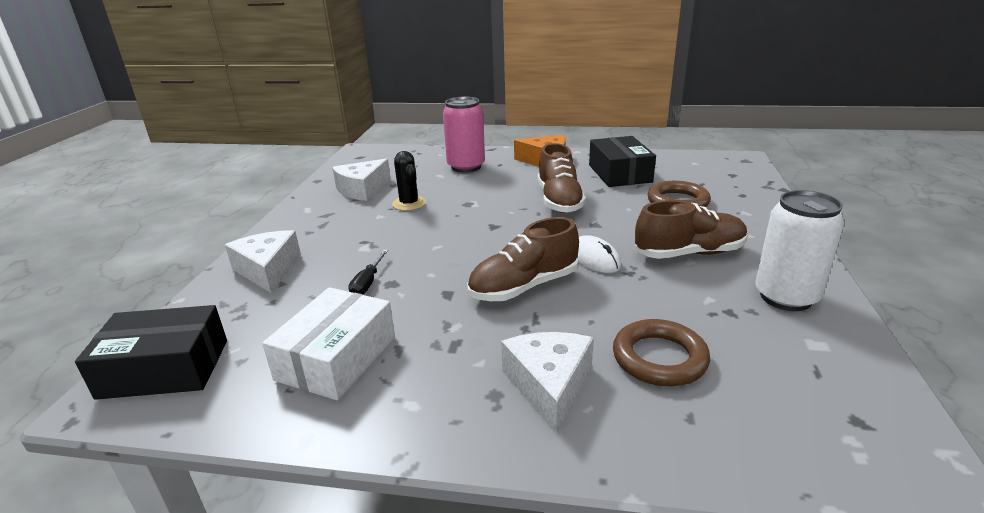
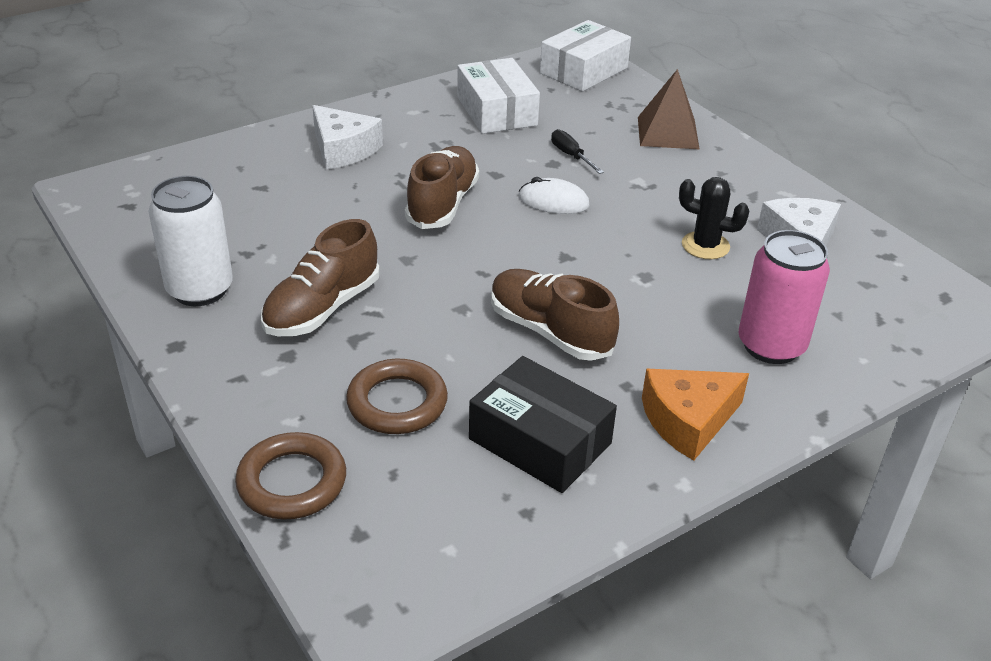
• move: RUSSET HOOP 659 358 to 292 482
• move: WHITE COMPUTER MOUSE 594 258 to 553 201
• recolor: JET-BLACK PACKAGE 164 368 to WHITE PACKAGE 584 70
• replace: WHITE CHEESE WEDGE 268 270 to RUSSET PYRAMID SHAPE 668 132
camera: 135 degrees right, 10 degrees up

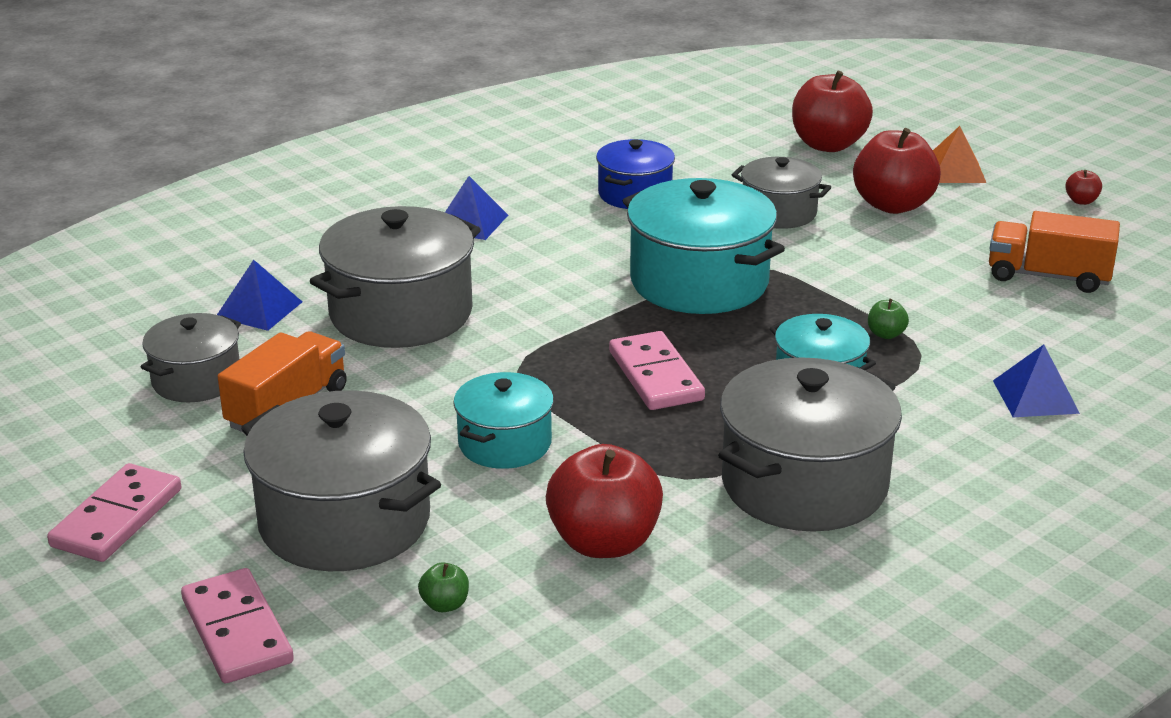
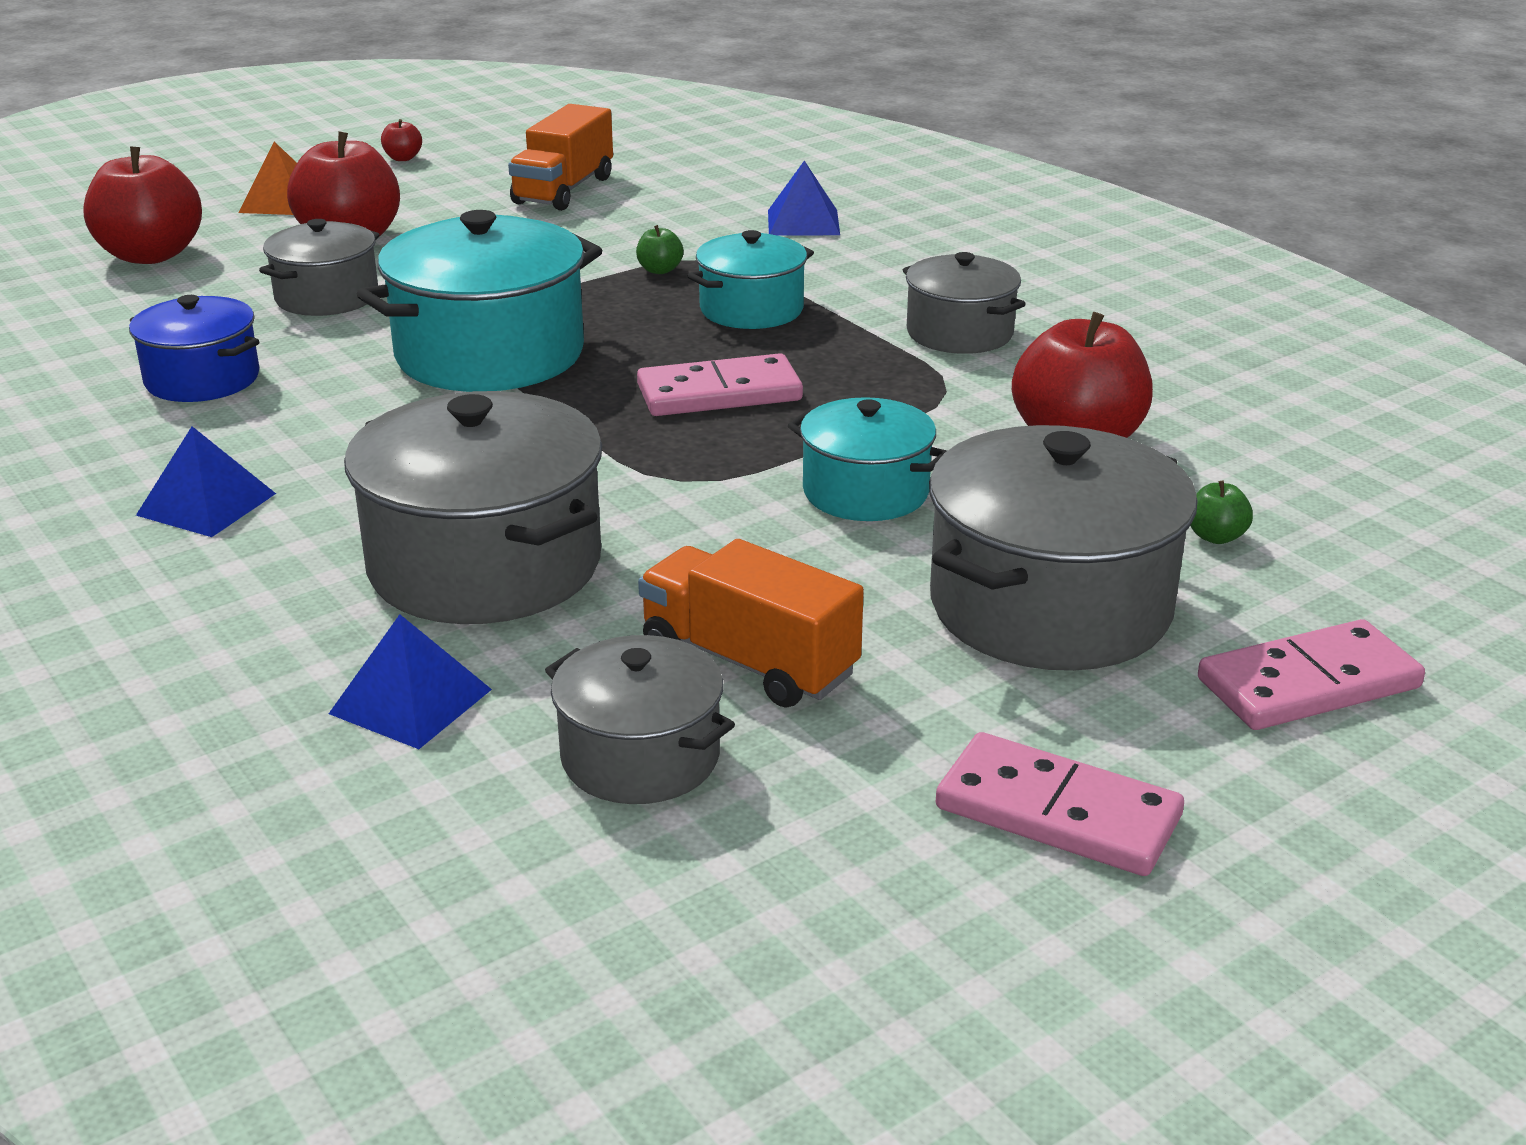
• resize: ASH-GREY STOCKPOT 804 484 = 959 333 x0.58
camera: 85 degrees left, 0 degrees up

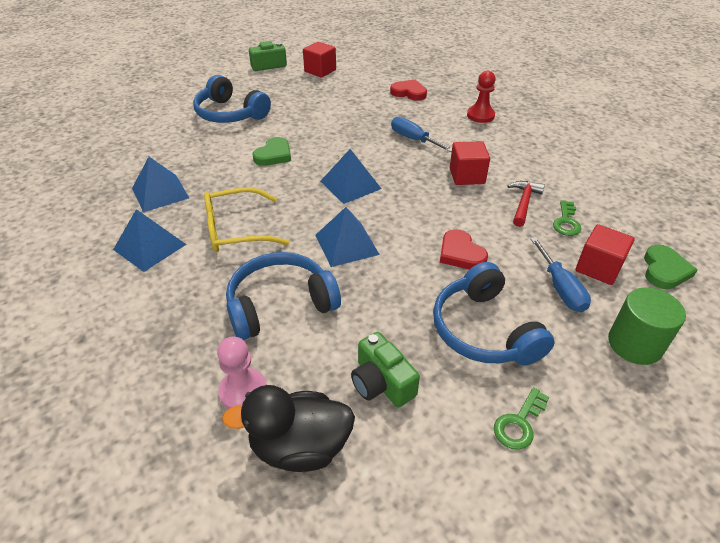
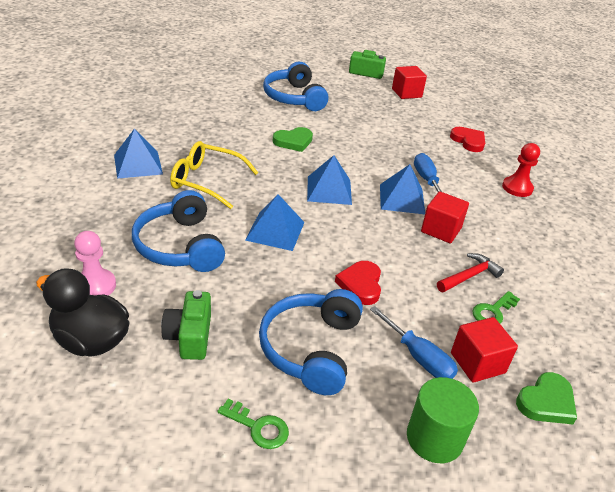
• rotate: BLUE HEADPHONES 280 304 = 180 246 120 degrees counterclockwise
• rotate: GREEN DOOR KEY 519 423 = 258 427 135 degrees counterclockwise
• rotate: BLUE SCREWDRIVER 560 288 = 418 357 60 degrees counterclockwise
• move: BLUE PYRAMID SHAPE 160 193 to 401 199
camera: 30 degrees right, 5 degrees down

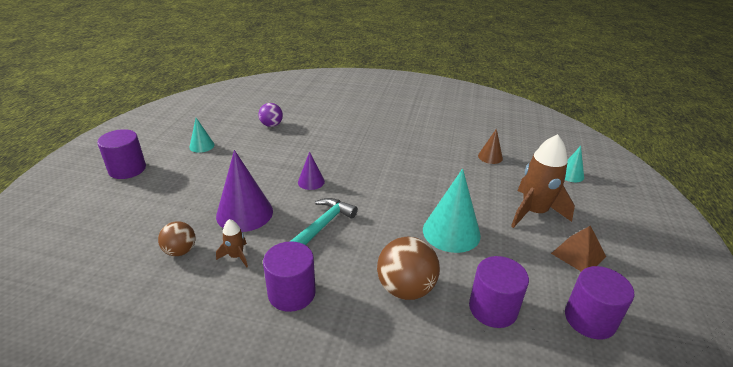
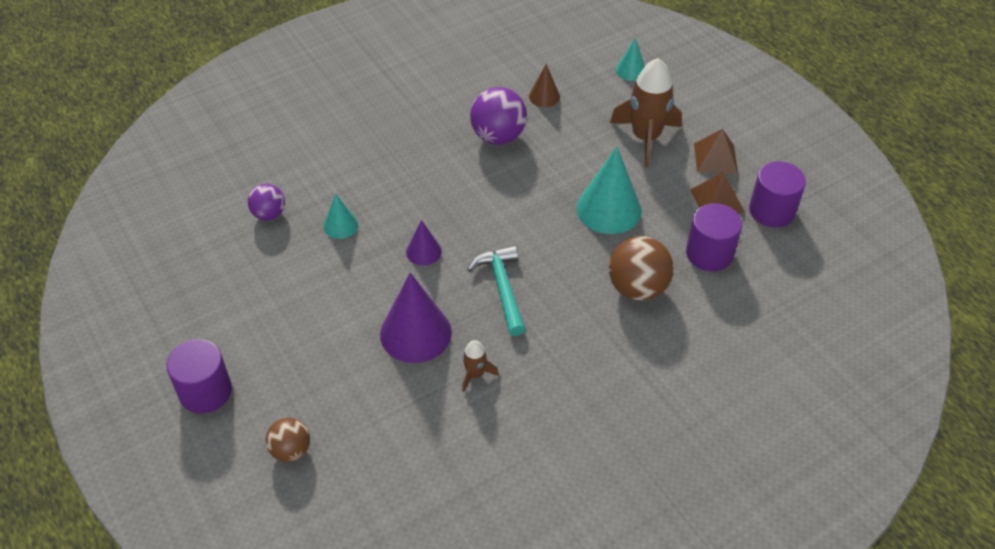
• move: RUSSET PLAY BALL 180 251 to 291 450
• move: TEAL SOLID CONE 202 146 to 340 225
• insert: VIOLET PLAY BALL 498 136
• insert: RUSSET PYRAMID SHAPE 717 200
• delete: VIOLET SOLID CYLINDER 291 293
camera: 45 degrees left, 15 degrees up

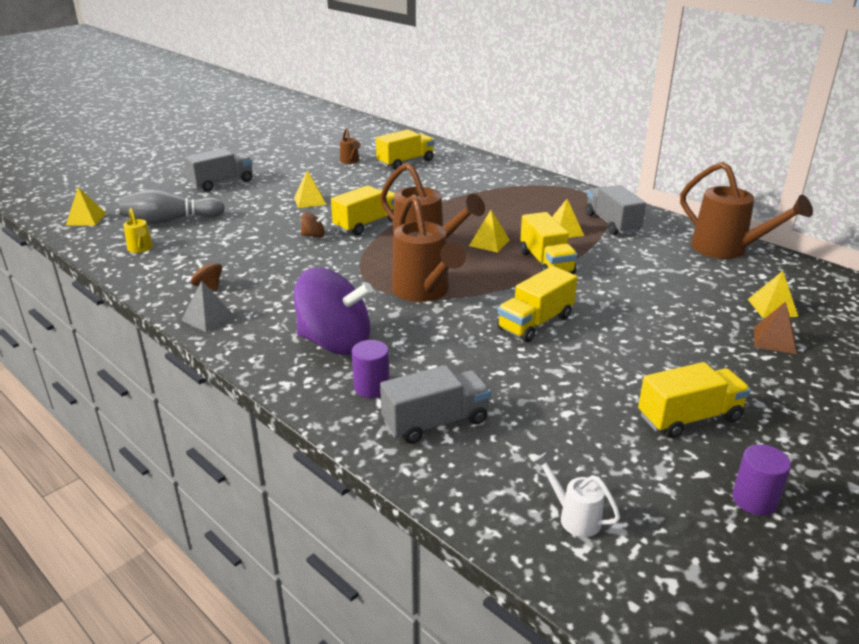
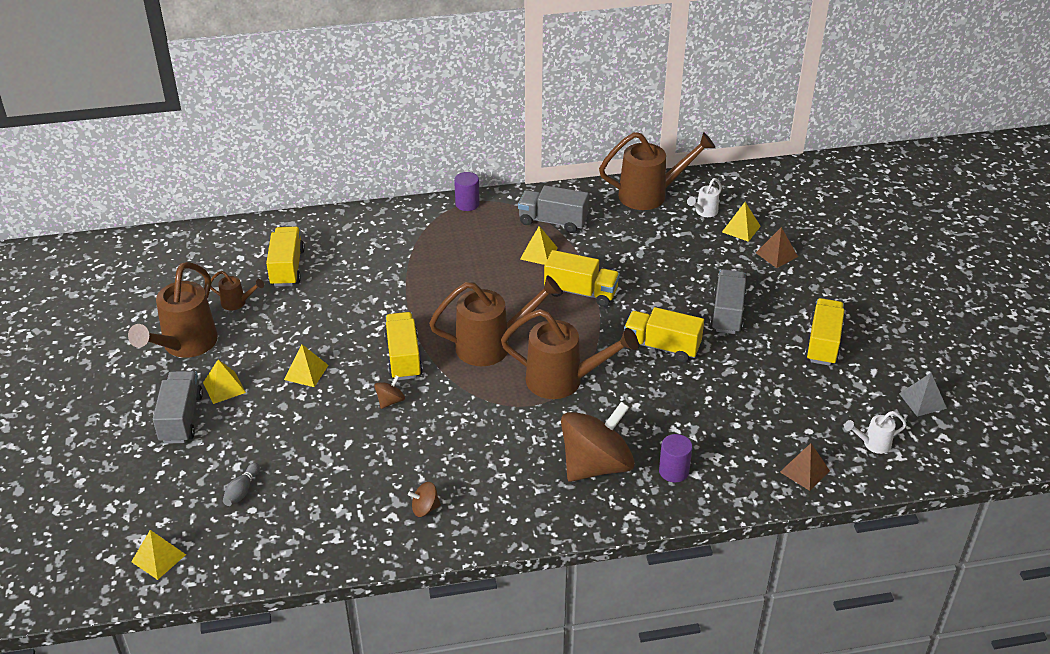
• insert: RUSSET WATERING CAN 185 345
• move: YELLOW PYRAMID SHAPE 489 243 to 224 387
• resize: ASH-GREY BOWLING PIN 170 221 = 242 491 x0.49
• move: VIOLET SOLID CYLINDER 754 500 to 467 204
• recolor: VIOLET WHIRLIGIG 335 343 to RUSSET WHIRLIGIG 596 465
• rotate: YELLOW TOY TRUCK 535 323 = 661 347 120 degrees clockwise
• insert: WHITE WATERING CAN 704 212
• move: ASH-GREY TOY TRUCK 435 422 to 727 313
• insert: RUSSET PYRAMID SHAPE 804 471
• move: ASH-GREY PYRAMID SHAPE 208 318 to 922 401
• delete: YELLOW WATERING CAN 141 249
camera: 55 degrees left, 10 degrees up

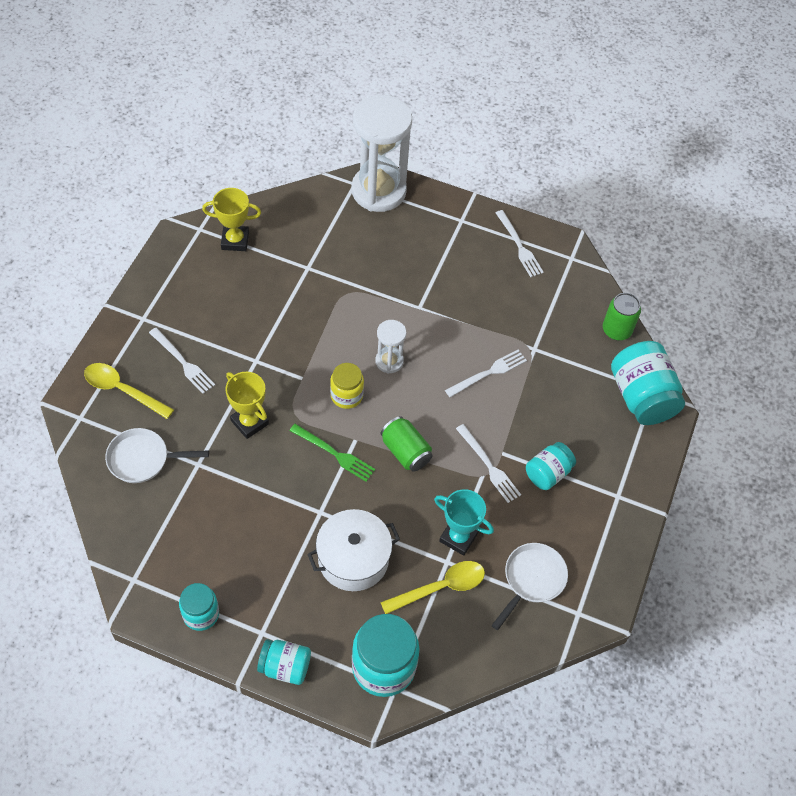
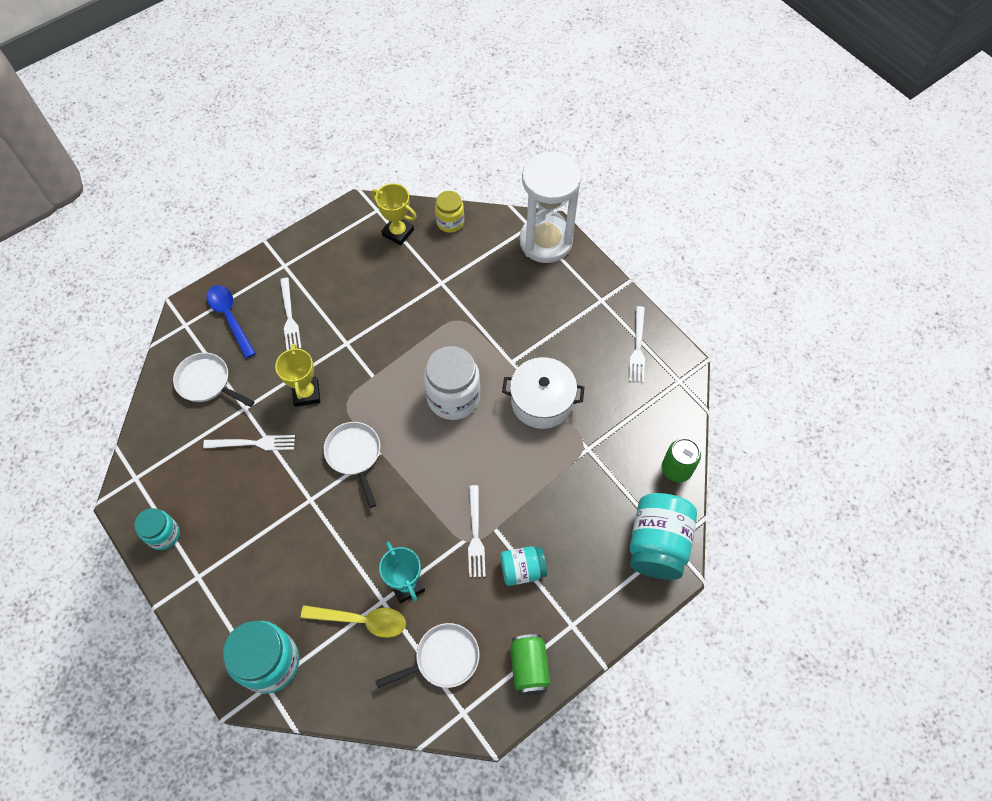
• move: WHITE TABLE FORK 488 373 to 253 443
• recolor: YELLOW TABLESPOON 122 390 to BLUE TABLESPOON 230 318
• replace: GREEN TABLE FORK 334 453 to WHITE SKILLET 354 455
• replace: WHITE SAND TIMER 389 361 to WHITE JAM JAR 453 397
• move: YELLOW JAM JAR 346 395 to 450 222
• move: WHITE STOCKPOT 353 558 to 542 401
• move: GREEN TIN 405 452 to 529 667
• delete: TEAL JAM JAR 285 667
camera: 35 degrees right, 5 degrees up

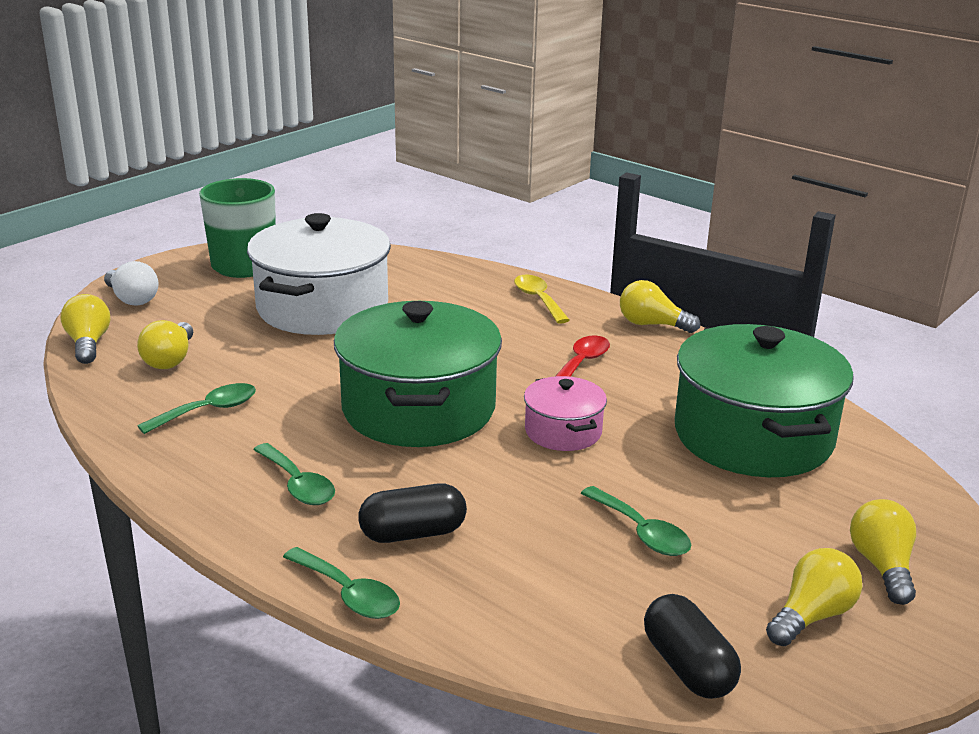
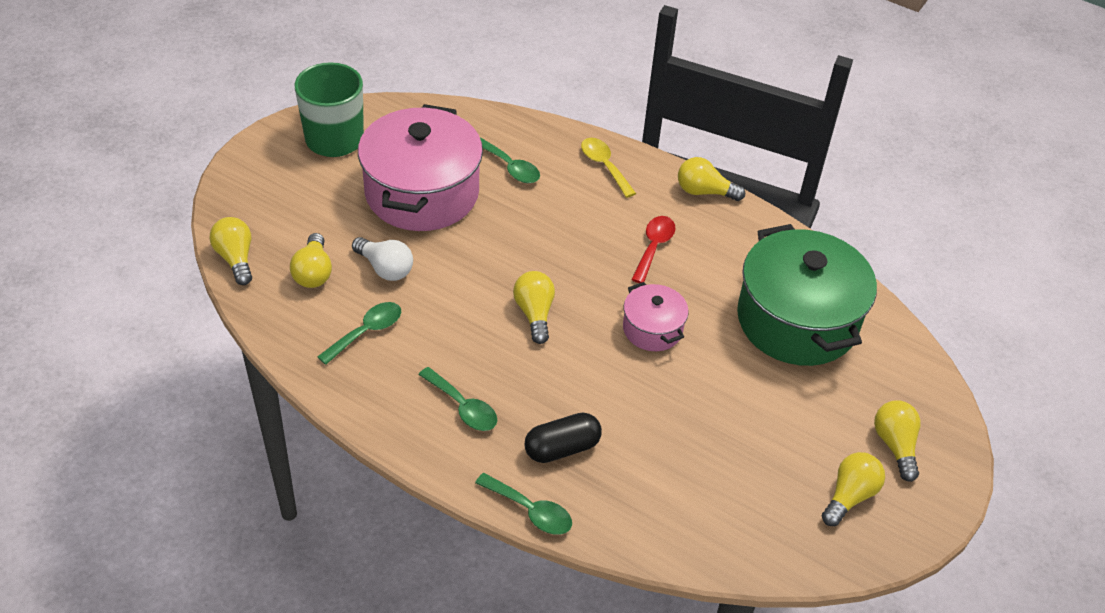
• move: WHITE LIGHT BULB 132 299 to 385 268
• recolor: WHITE STOCKPOT 322 308 to PINK STOCKPOT 422 193
• move: GREEN TABLESPOON 641 532 to 511 167
• replace: GREEN STOCKPOT 418 409 to YELLOW LIGHT BULB 534 314
• delete: JET-BLACK PILL 688 667
camera: 10 degrees left, 20 degrees up

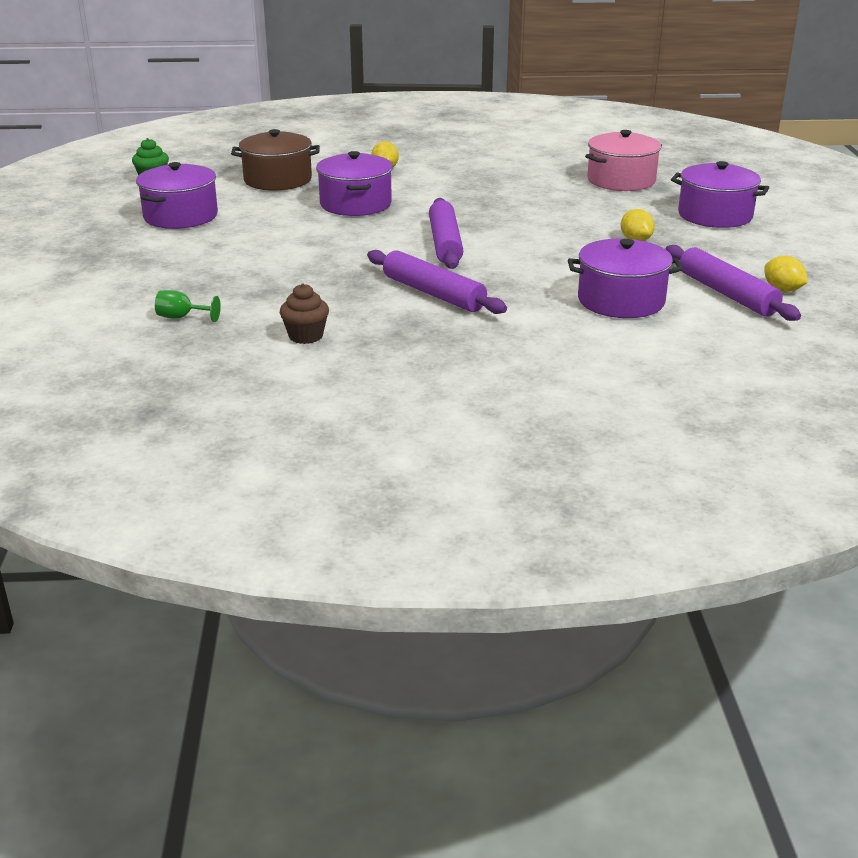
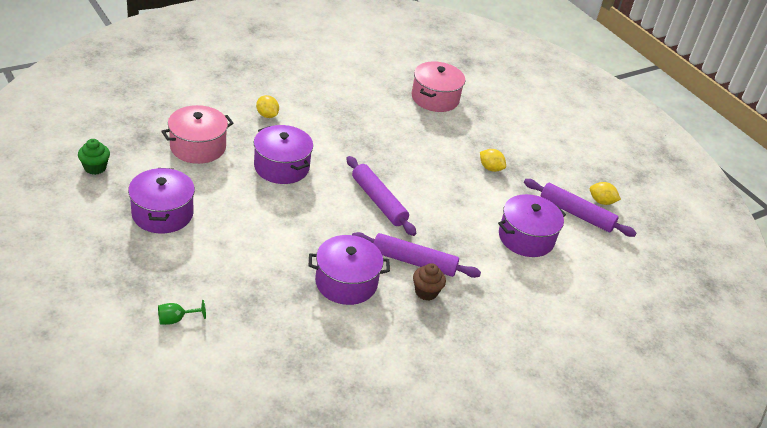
• move: GREEN GOBLET 182 317 to 176 319
• recolor: RUSSET STOCKPOT 277 180 to PINK STOCKPOT 198 147
• move: VIOLET STOCKPOT 715 215 to 346 282
• move: RUSSET CUPCAKE 306 336 to 426 292
camera: 35 degrees left, 10 degrees up

